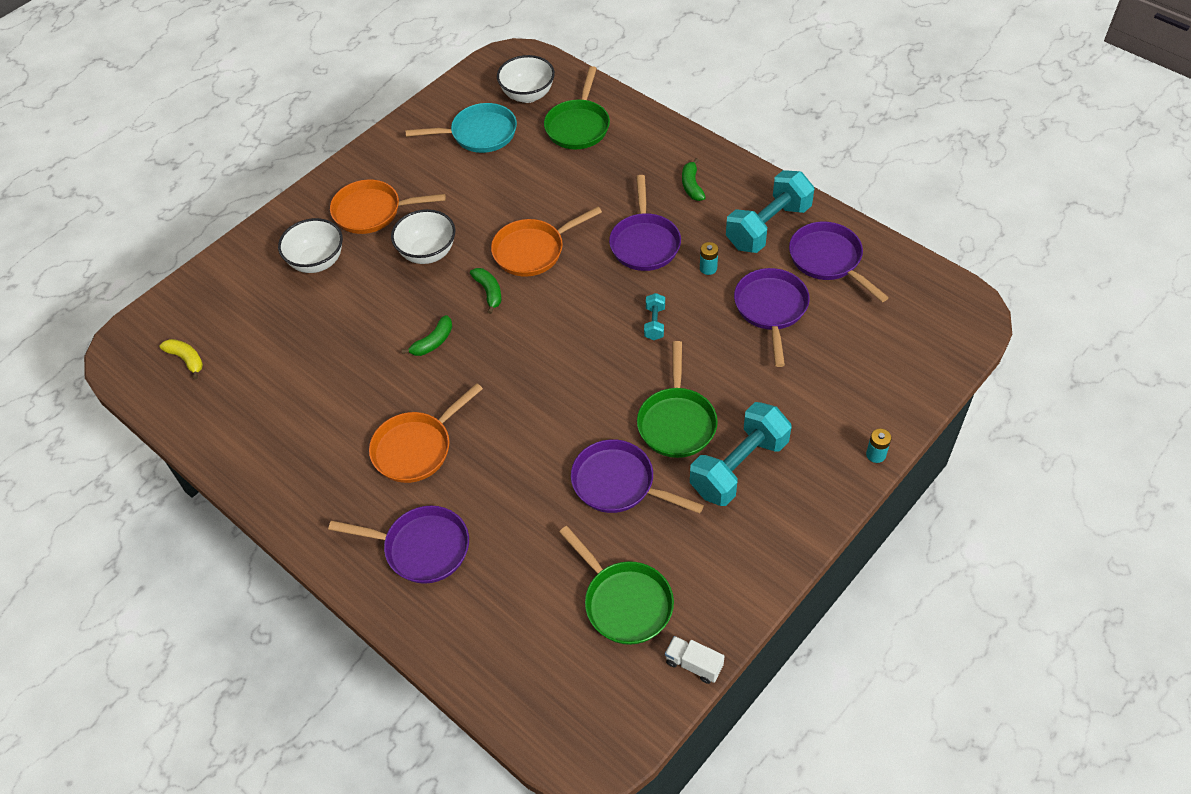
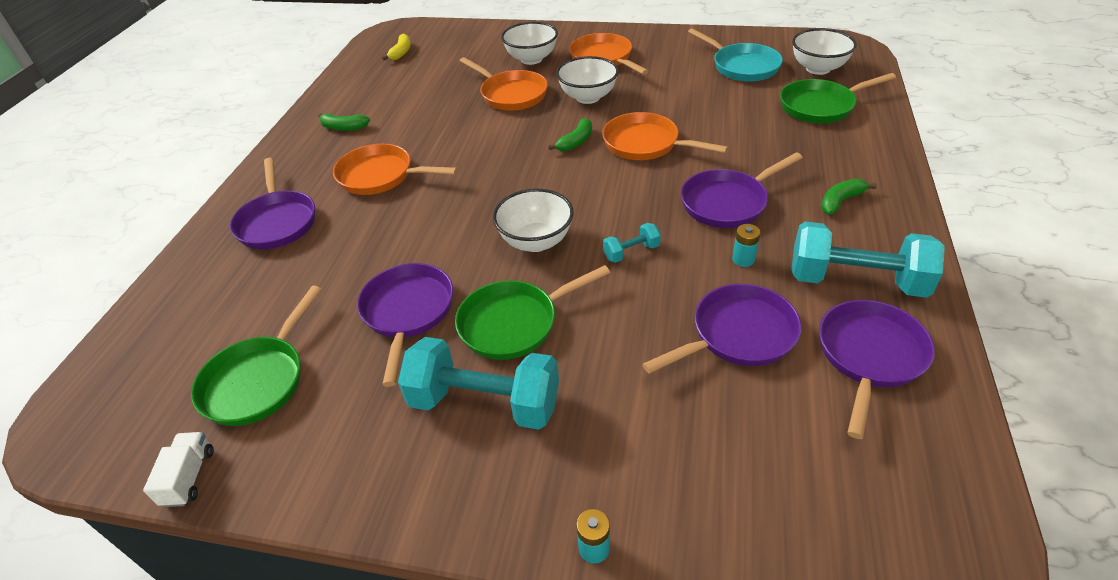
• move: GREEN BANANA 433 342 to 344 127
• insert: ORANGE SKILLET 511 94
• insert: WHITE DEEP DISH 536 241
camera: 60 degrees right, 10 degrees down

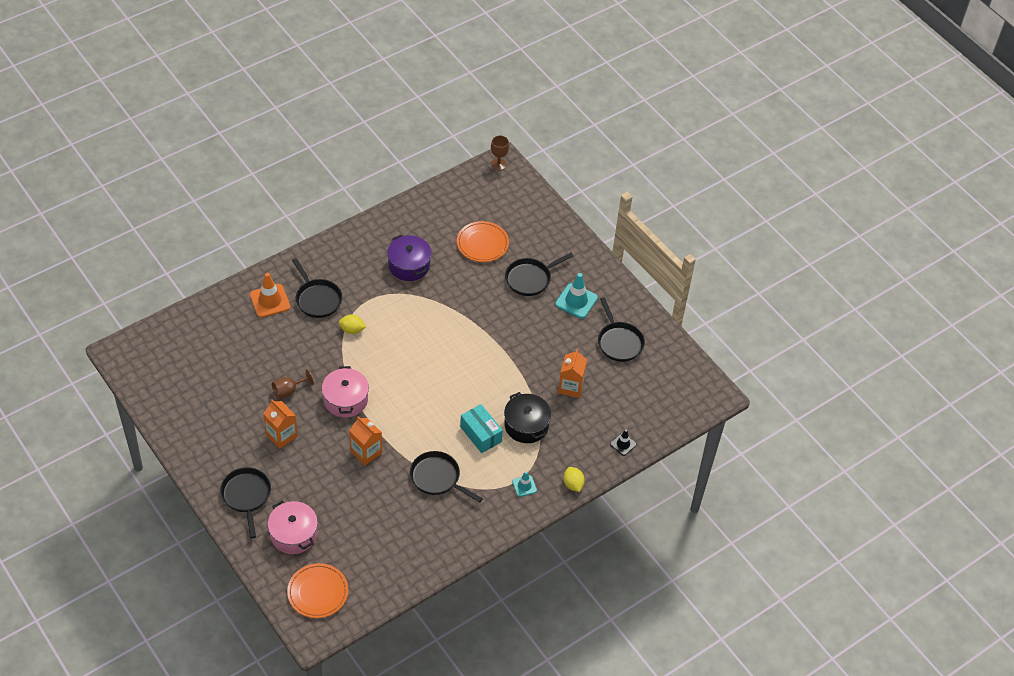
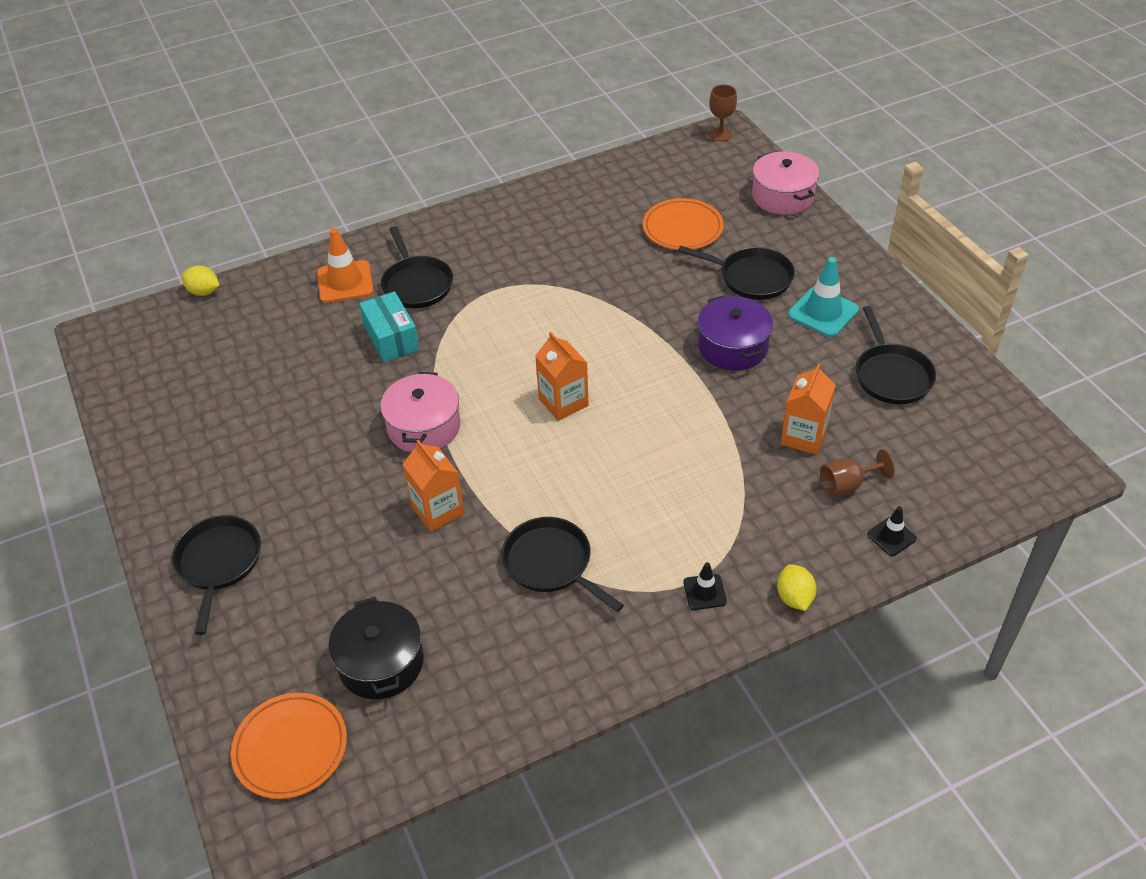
• move: YELLOW TOY LEMON 352 330 to 204 292
• move: JET-BLACK STOCKPOT 526 425 to 381 662
• move: TEAL PACKAGE 481 434 to 391 338
• move: ORANGE MILK CARTON 281 435 to 563 402
• rotate: JET-BLACK SKILLET 530 279 = 751 277 135 degrees counterclockwise
• recolor: TEAL TRAFFIC CONE 524 486 to JET-BLACK TRAFFIC CONE 704 592
• move: VIOLET STOCKPOT 409 265 to 732 346
• move: PINK STOCKPOT 293 534 to 782 196
• move: RUSSET GOBLET 288 391 to 847 485
camera: 15 degrees right, 5 degrees down

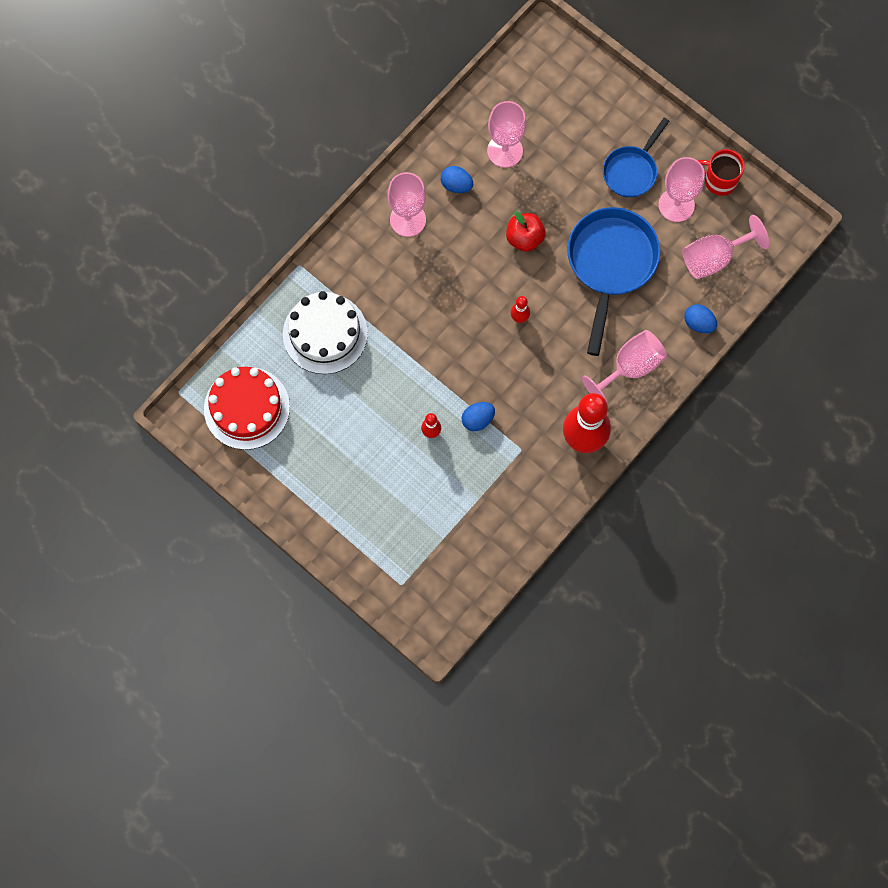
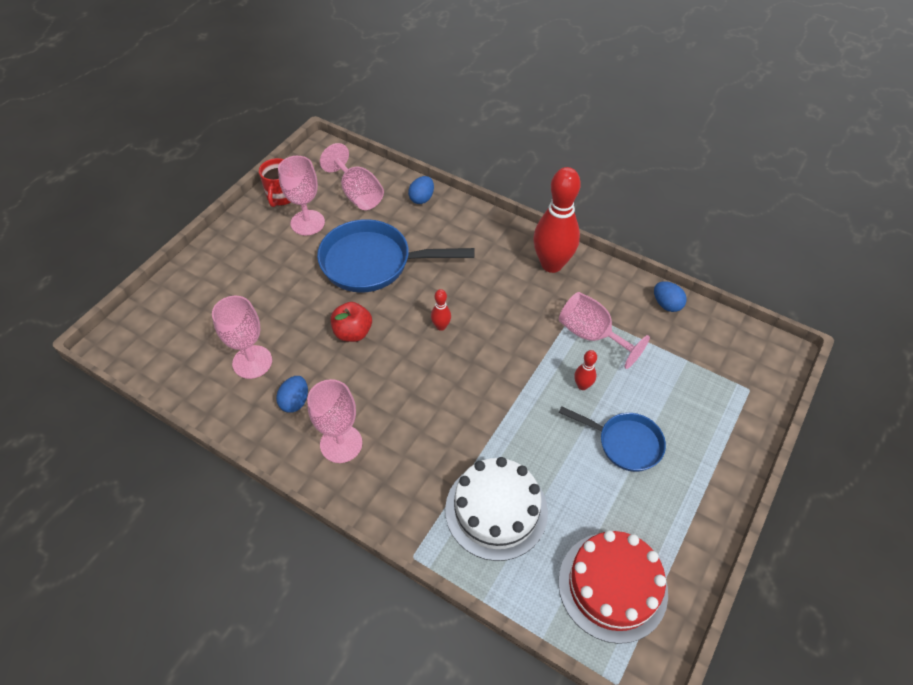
• move: PINK GOBLET 630 367 to 591 335
• move: BLUE SKILLET 631 171 to 625 443
• move: BLUE EGG SHAPE 477 420 to 666 304
camera: 100 degrees left, 20 degrees down

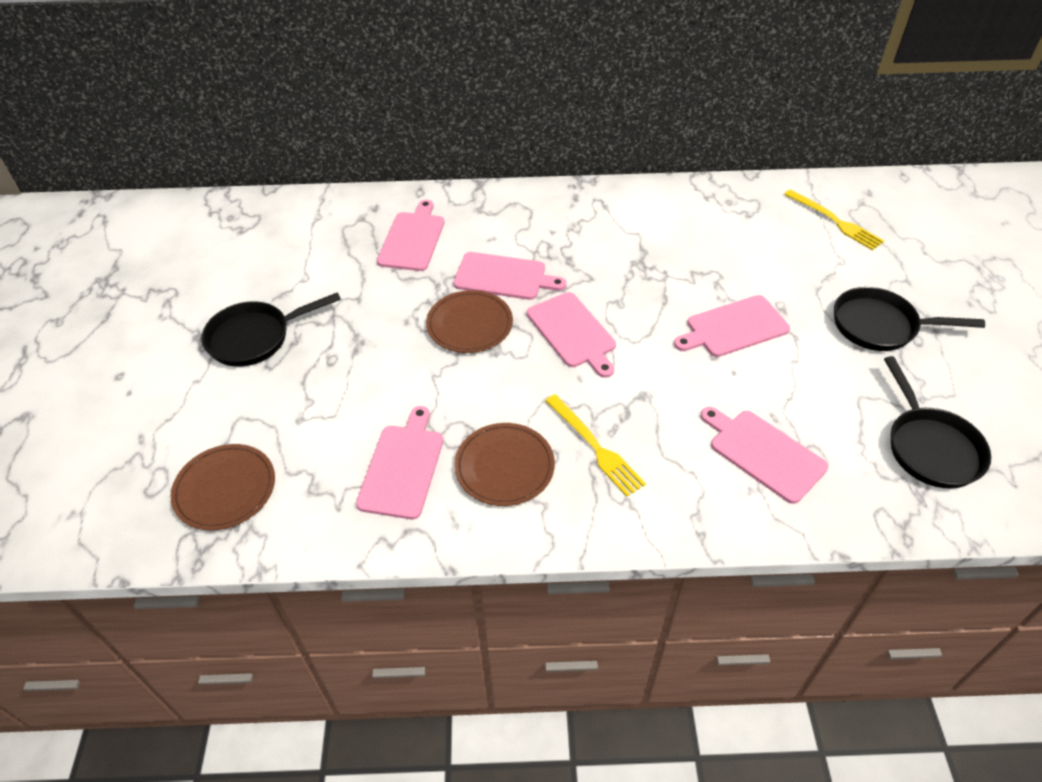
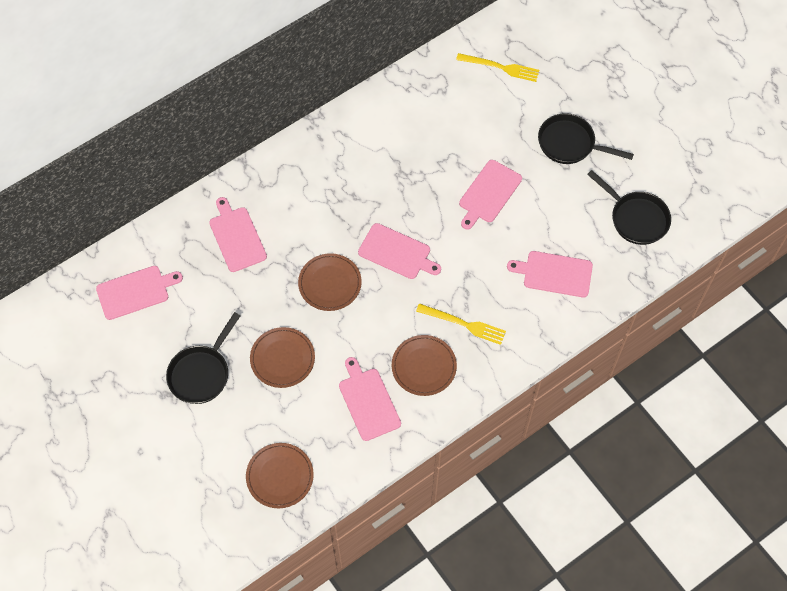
• move: PINK CUTTING BOARD 504 277 to 135 291
• insert: RUSSET DINNER PLATE 282 358
• rotate: JET-BLACK SKILLET 880 326 = 570 144 45 degrees clockwise
camera: 35 degrees left, 15 degrees up

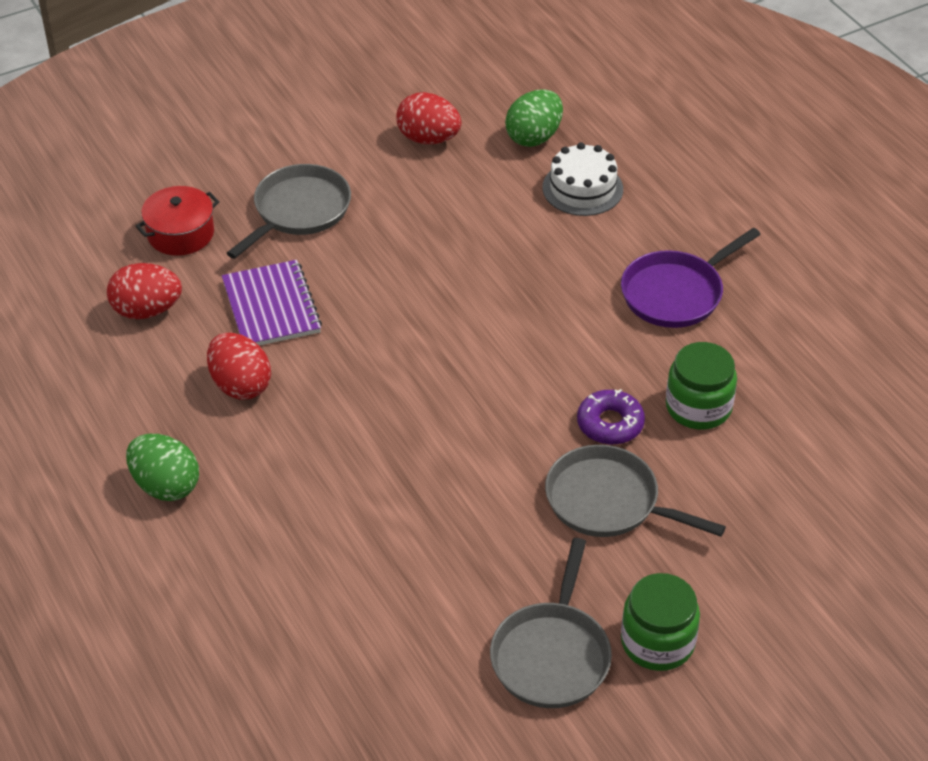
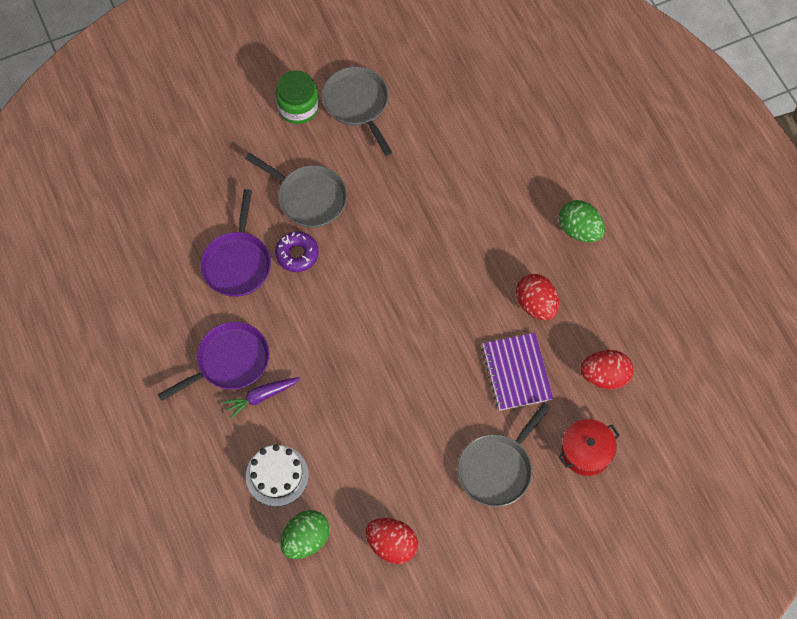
• replace: GREEN JAM JAR 698 407 to VIOLET SKILLET 237 263
• insert: VIOLET TOY CARROT 261 397
• rotate: ASH-GREY SKILLET 552 655 = 357 104 45 degrees counterclockwise
camera: 175 degrees left, 20 degrees up

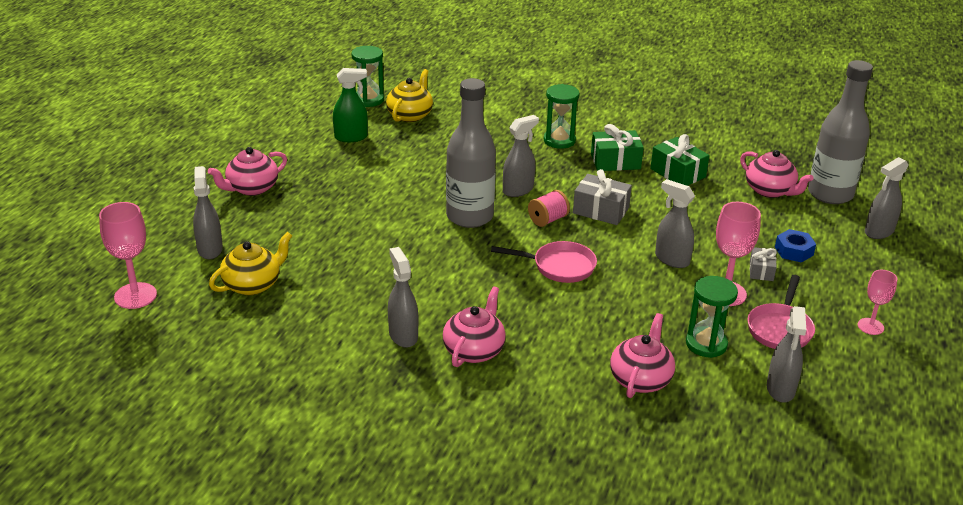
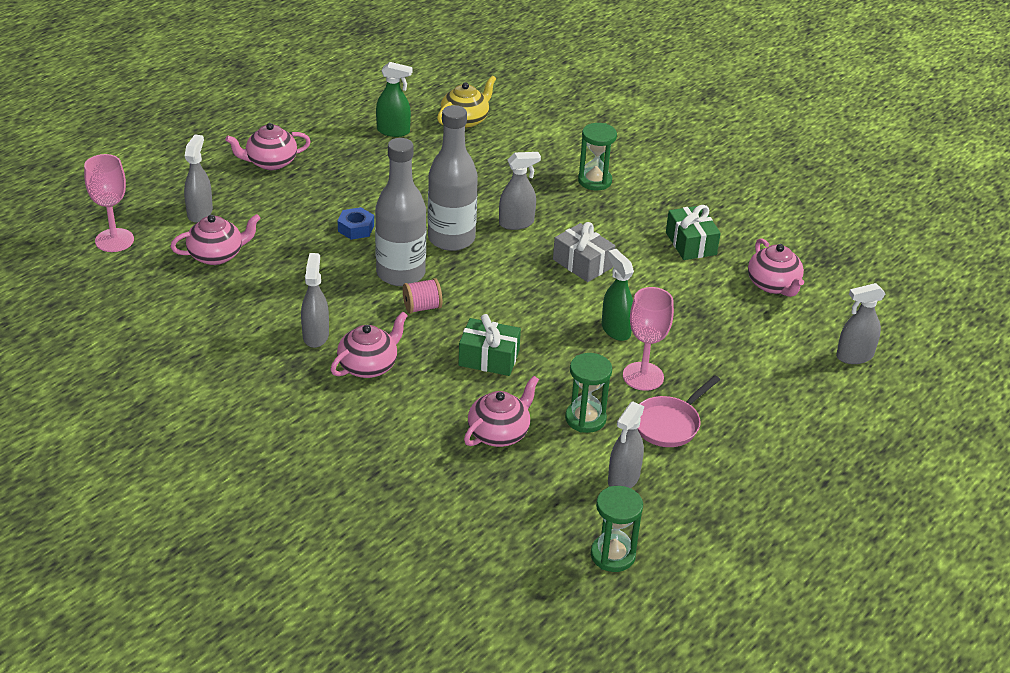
• recolor: YELLOW CHINA TEAPOT 253 284 to PINK CHINA TEAPOT 217 255
• move: BLUE HEXAGON NUT 794 251 to 356 228
• move: ASH-GREY BOTTLE 830 194 to 400 273
• move: PINK BOBBIN 548 220 to 422 307
• move: GREEN GIFT 615 161 to 489 358
• move: GREEN SAND TIMER 369 100 to 613 555
• recolor: ASH-GREY SPRAYER 671 259 to GREEN SPRAYER 615 330
• delete: PINK SKILLET 559 266
• delete: ASH-GREY GIFT 761 271
• delete: PINK GOBLET 870 326
camera: 20 degrees right, 5 degrees up

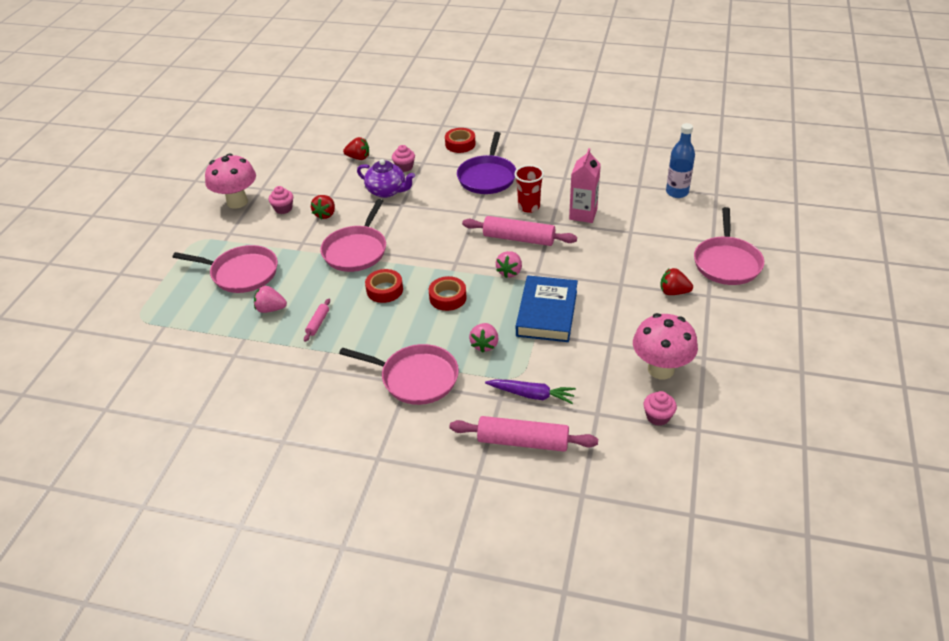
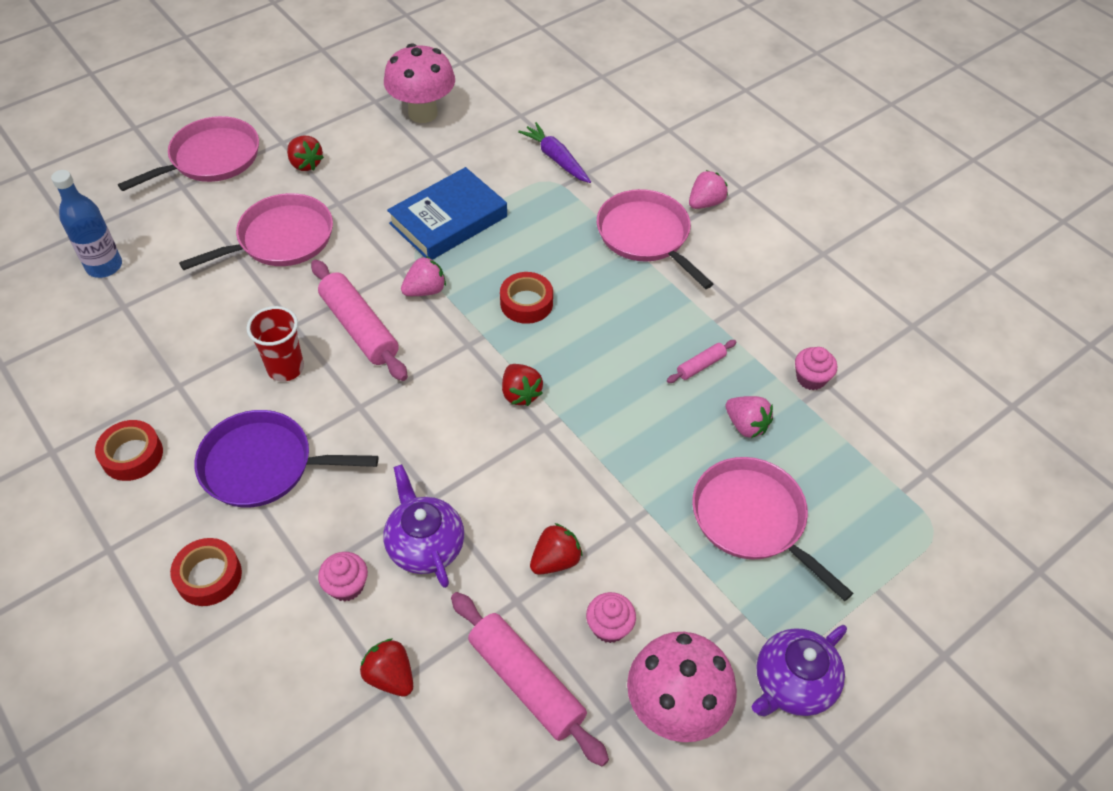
• move: RED ROLL OF TAPE 384 290 to 132 455
• move: PINK SKILLET 356 250 to 281 239
• rotate: VIOLET SKILLET 487 177 = 263 465 135 degrees counterclockwise
• move: PINK ROLLING PIN 522 441 to 526 682
• insert: RED TOY STRAWBERRY 520 394
• move: PINK TOY STRAWBERRY 484 345 to 705 203
• insert: VIOLET CHINA TEAPOT 792 684
• move: PINK CUPCAKE 658 417 to 811 378
• delete: PINK MILK CARTON 583 214
camera: 145 degrees left, 10 degrees up

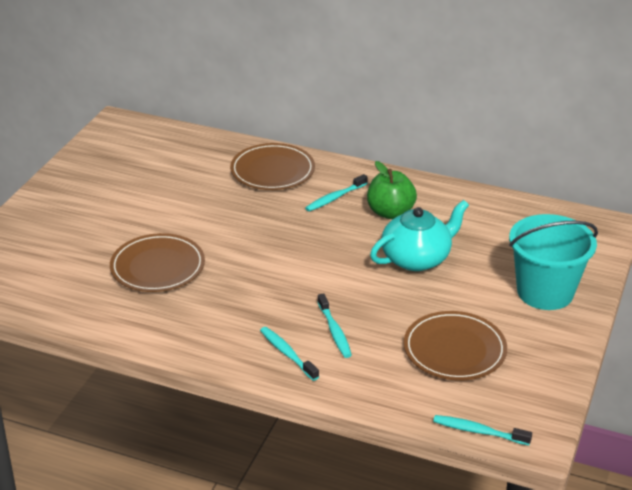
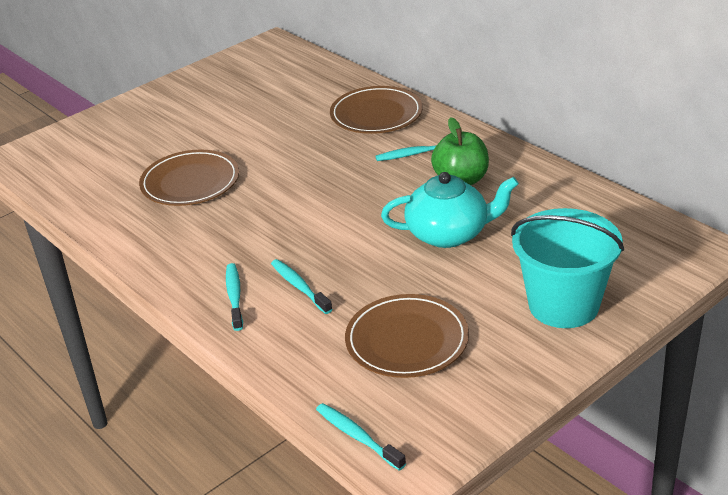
• rotate: TEAL TOOTHBRUSH 334 331 = 299 287 135 degrees clockwise
camera: 30 degrees right, 0 degrees up

